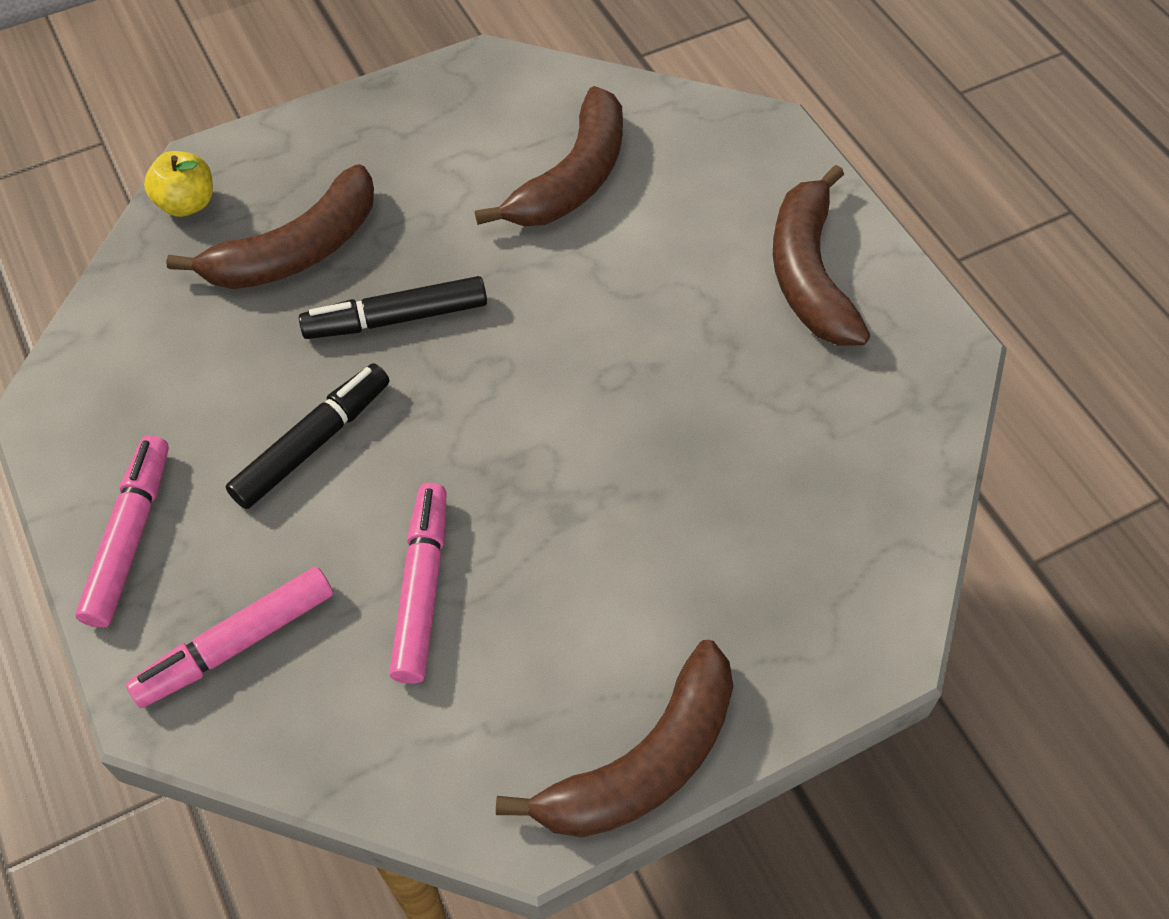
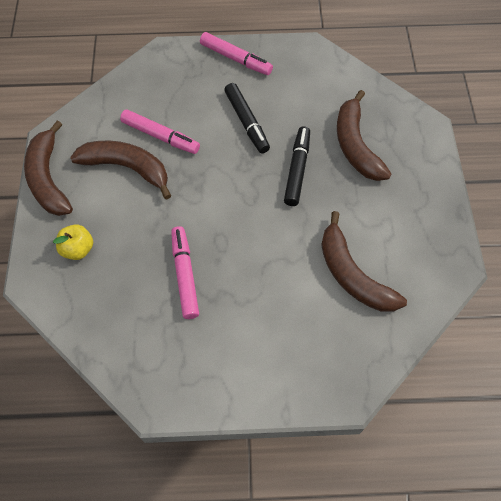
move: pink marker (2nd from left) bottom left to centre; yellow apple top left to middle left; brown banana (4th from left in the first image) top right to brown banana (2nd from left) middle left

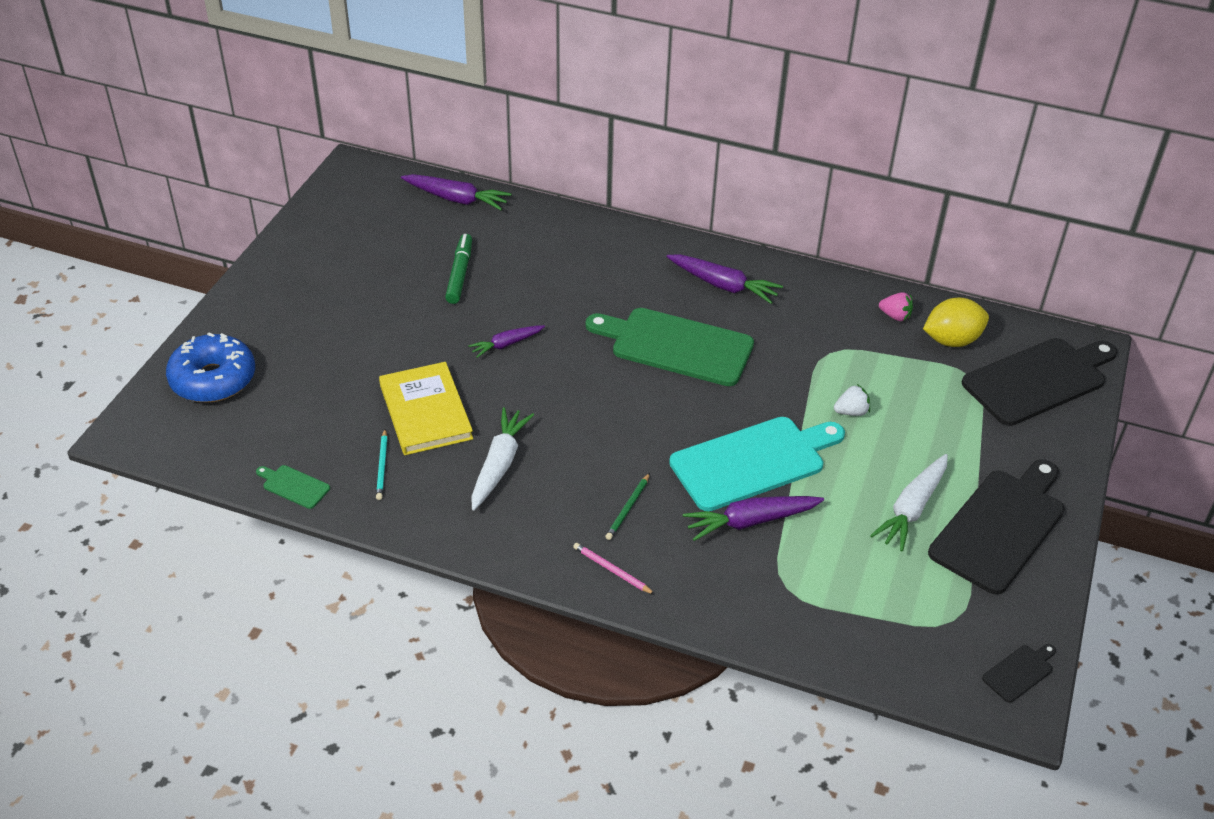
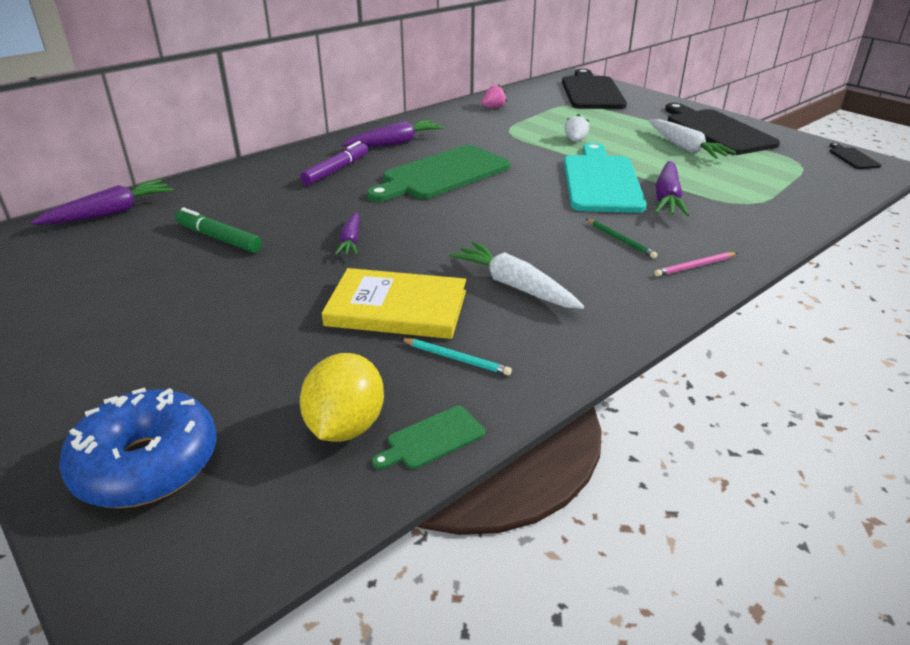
insert: purple marker top centre
move: yellow lemon middle right to centre

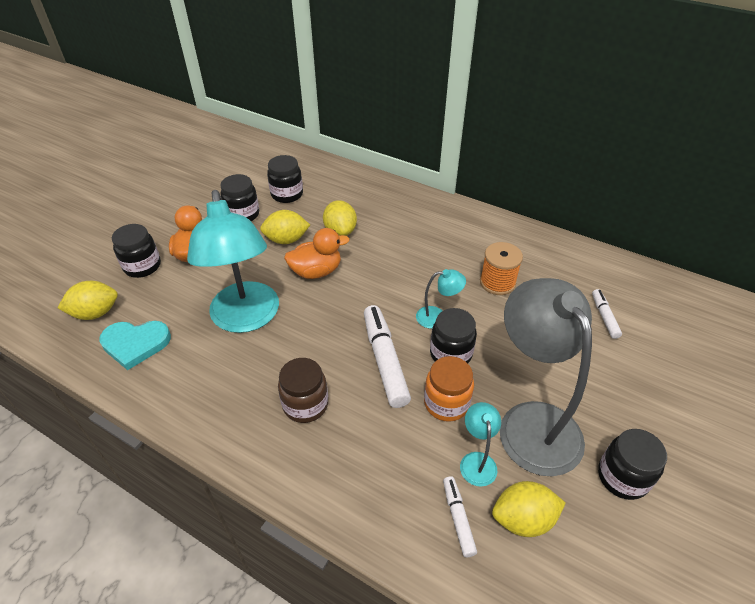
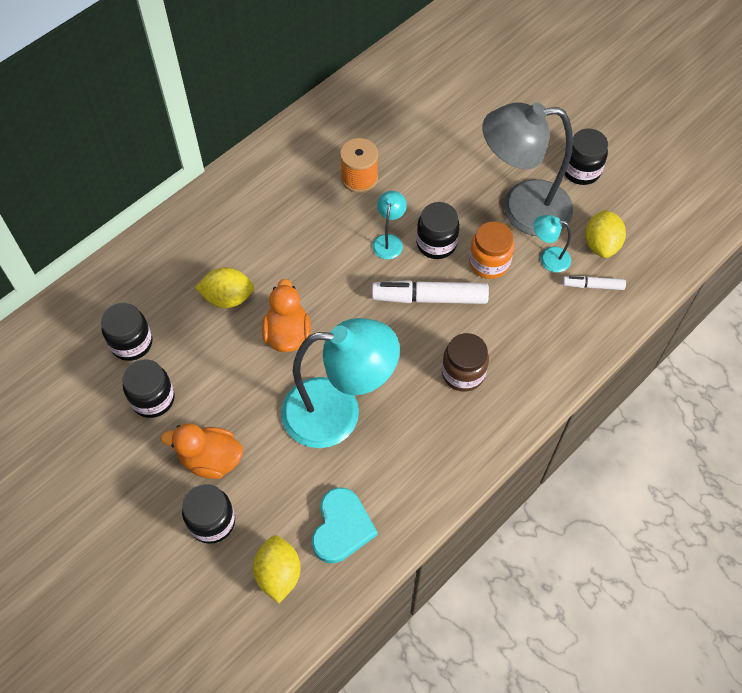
delete: yellow lemon (2nd from left) centre; white marker (3rd from left) middle right

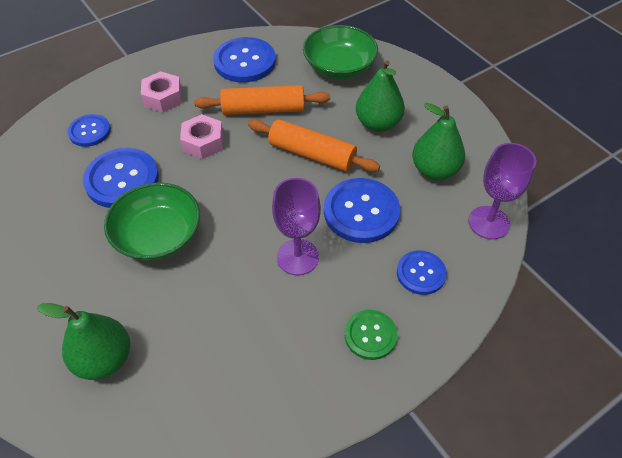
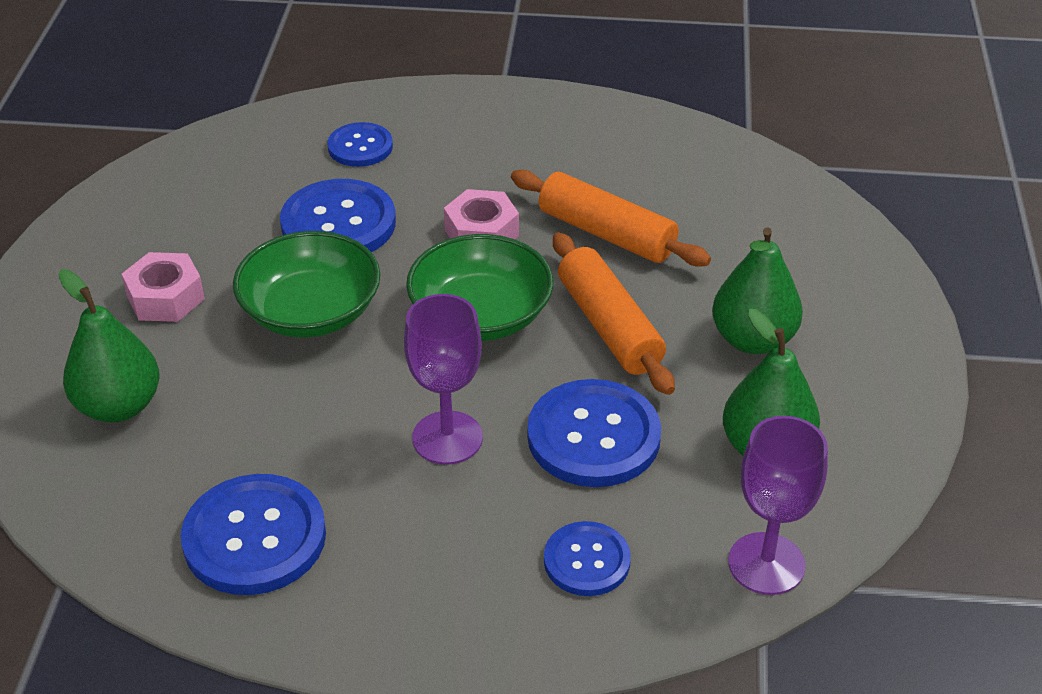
delete: green button bottom centre
move: pink nut (1st from left) top left to middle left; blue button (3rd from left in the first image) top centre to blue button (1st from left) bottom left; green bowl (2nd from left) top centre to centre

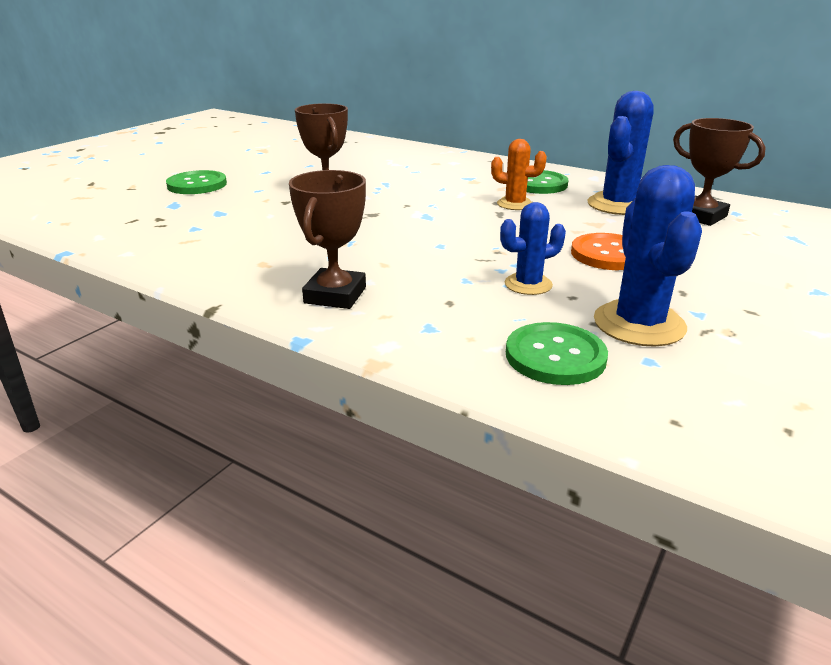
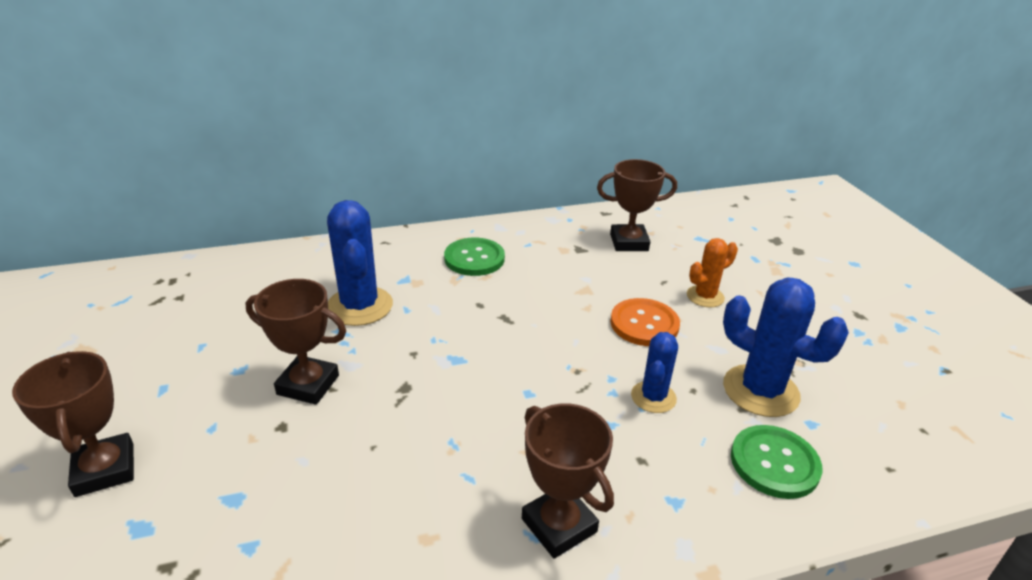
move: orange cactus top centre to middle right; blue cactus (2nd from left in the first image) top right to blue cactus (1st from left) centre
replace: green button (1st from left) top left to brown trophy (1st from left) bottom left

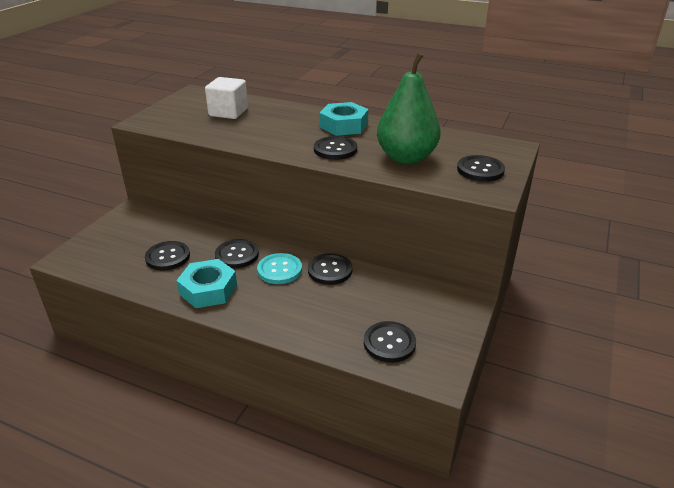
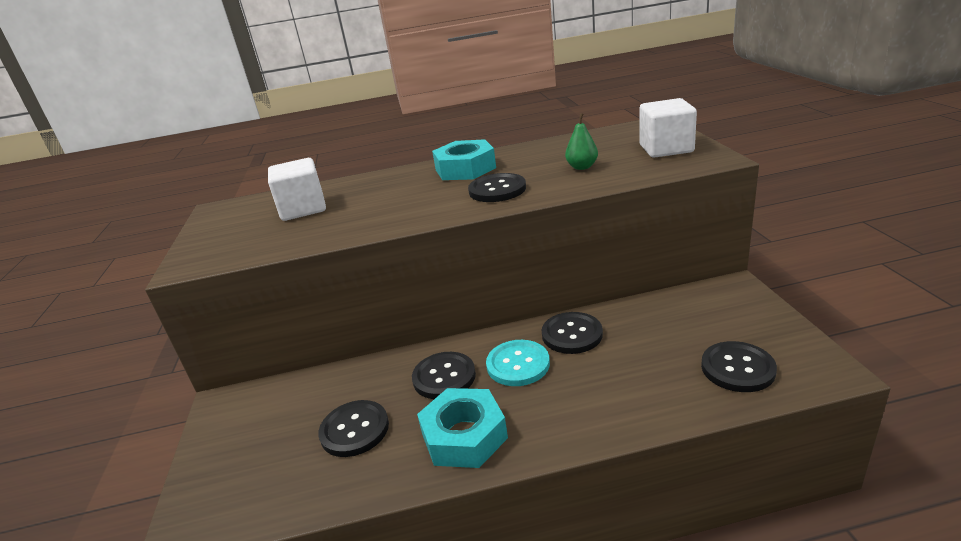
replace: black button (6th from left) middle right to white cube (2nd from left) top right
resize: green pear top centre = top centre x0.42

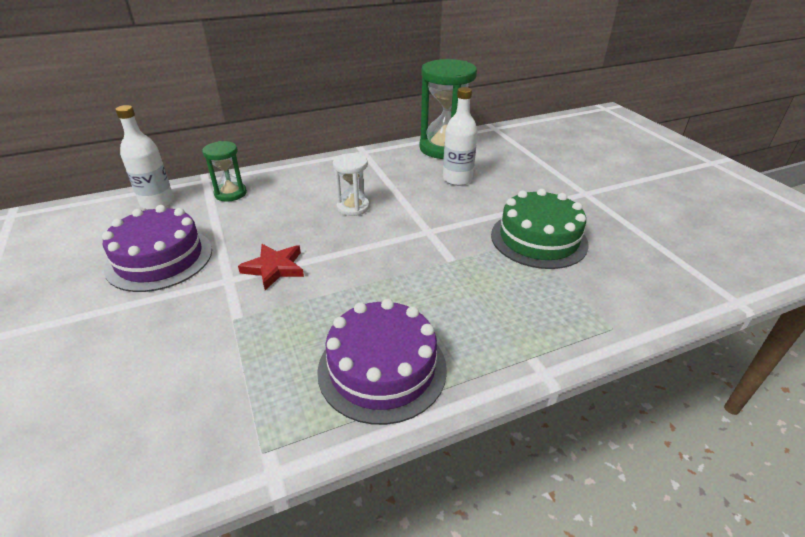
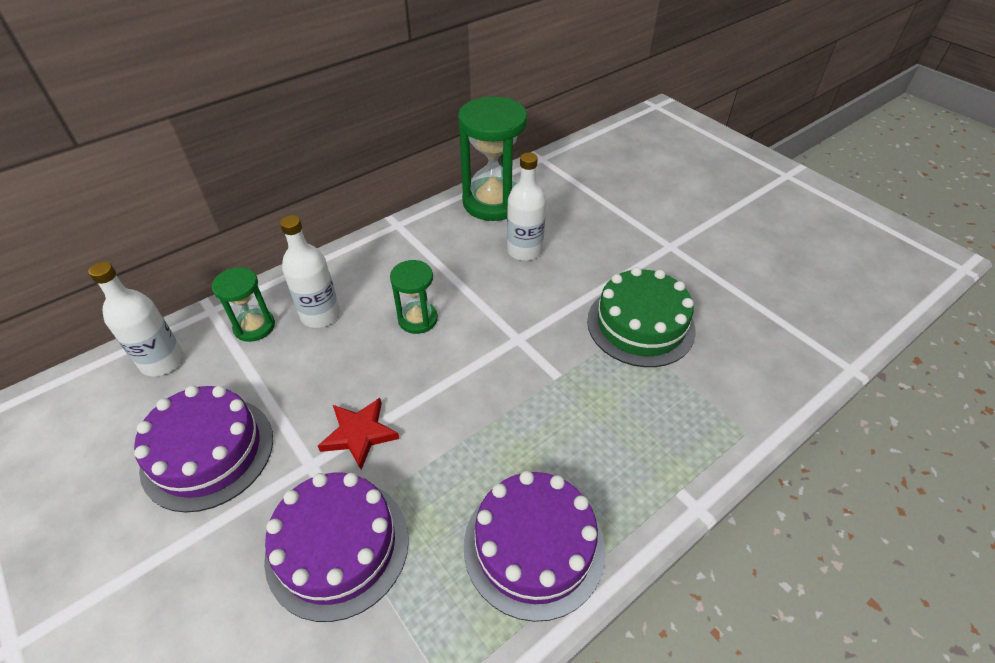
insert: purple cake (2nd from left) bottom centre; white bottle (2nd from left) middle left
recolor: white hourglass centre to green hourglass (2nd from left) centre

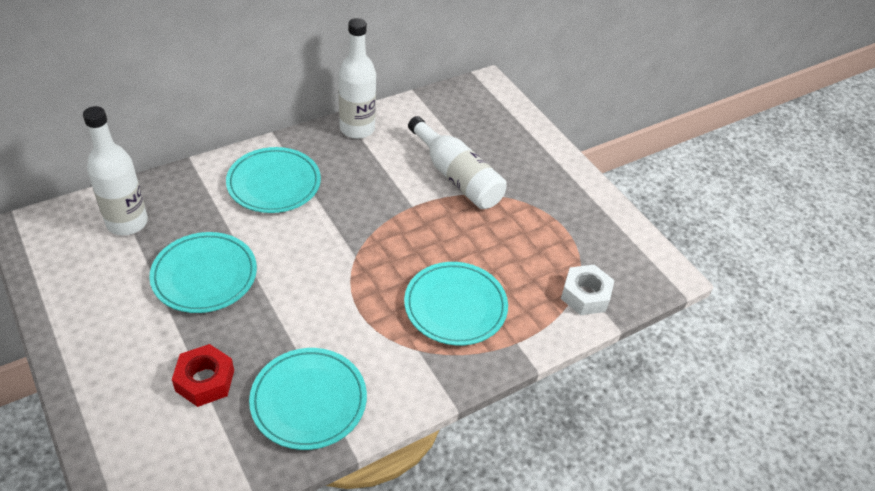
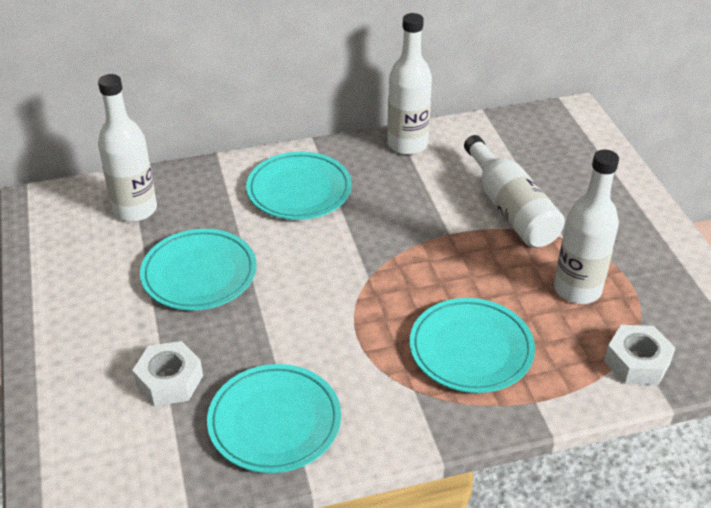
insert: white bottle (4th from left) middle right
recolor: red nut bottom left to white nut (1st from left) bottom left

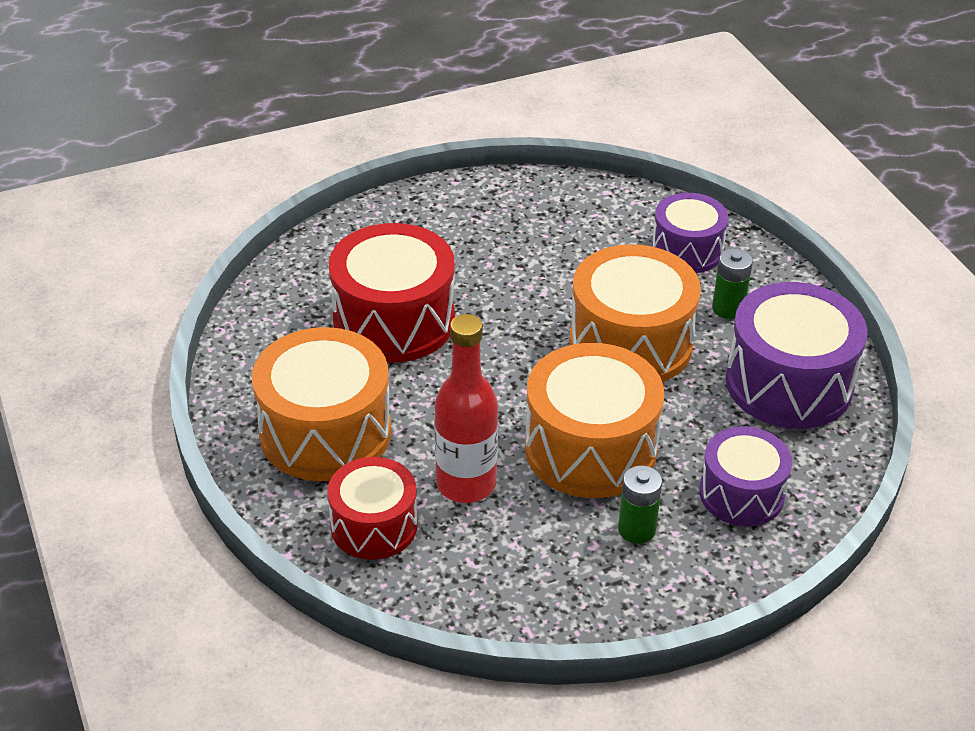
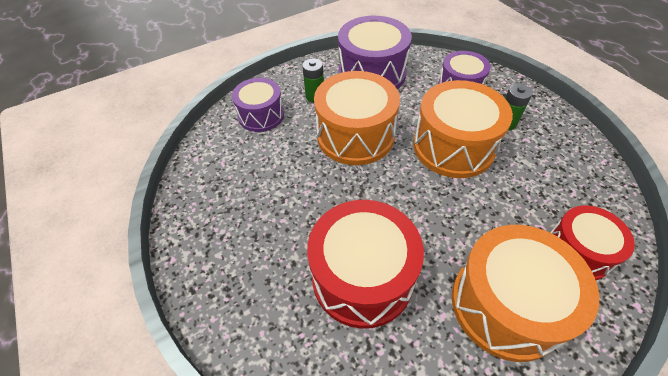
delete: red bottle centre

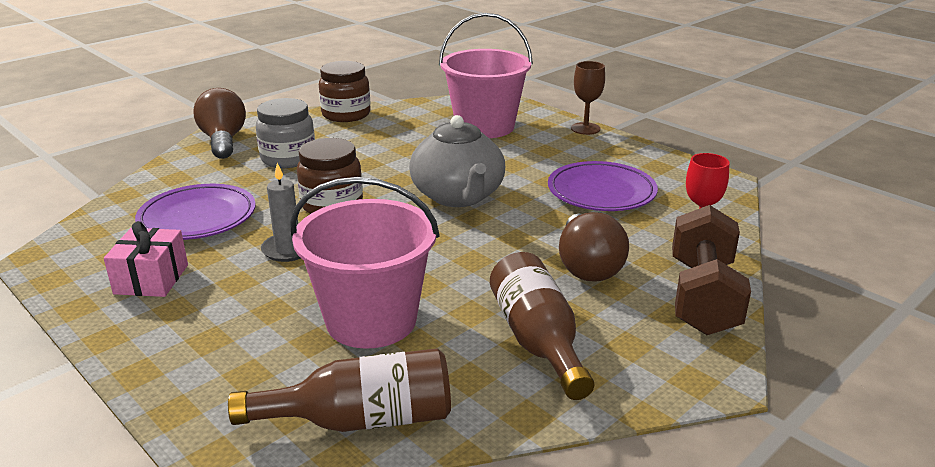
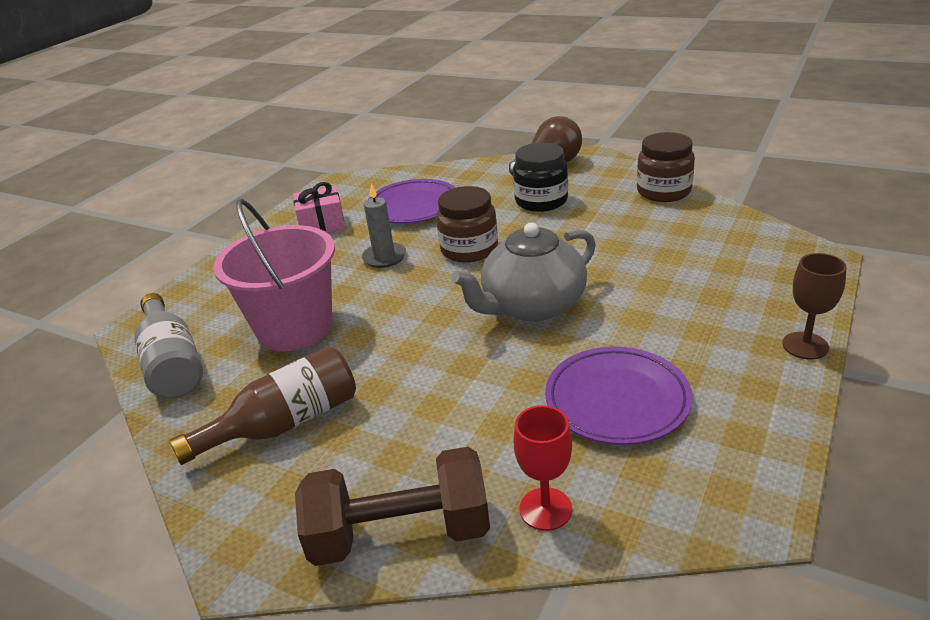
delete: pink bucket (2nd from left) top centre; brown light bulb (2nd from left) centre
recolor: brown bottle (1st from left) bottom centre to grey bottle middle left; grey jar top left to black jar top centre

